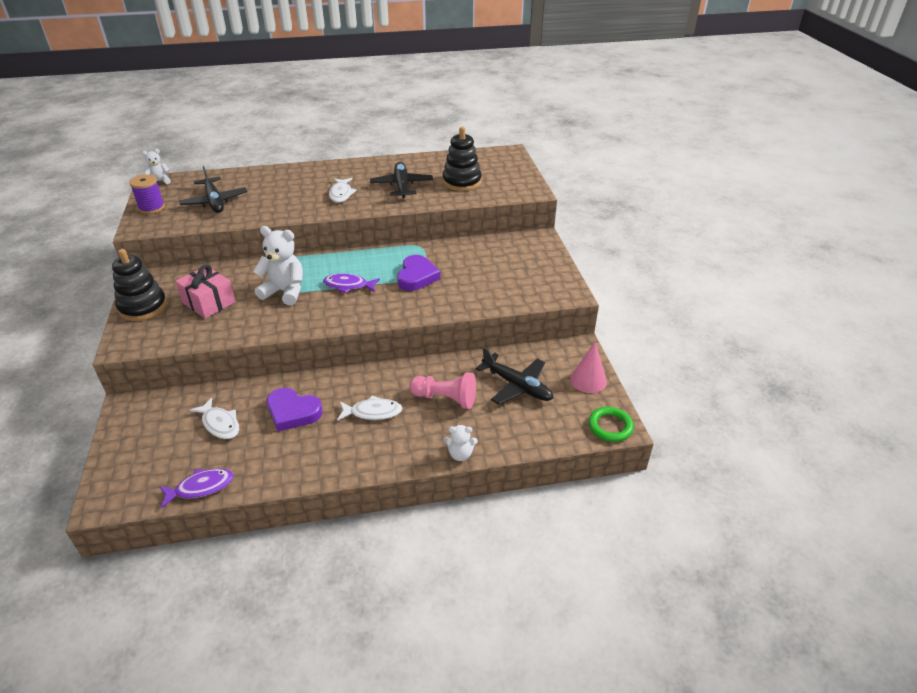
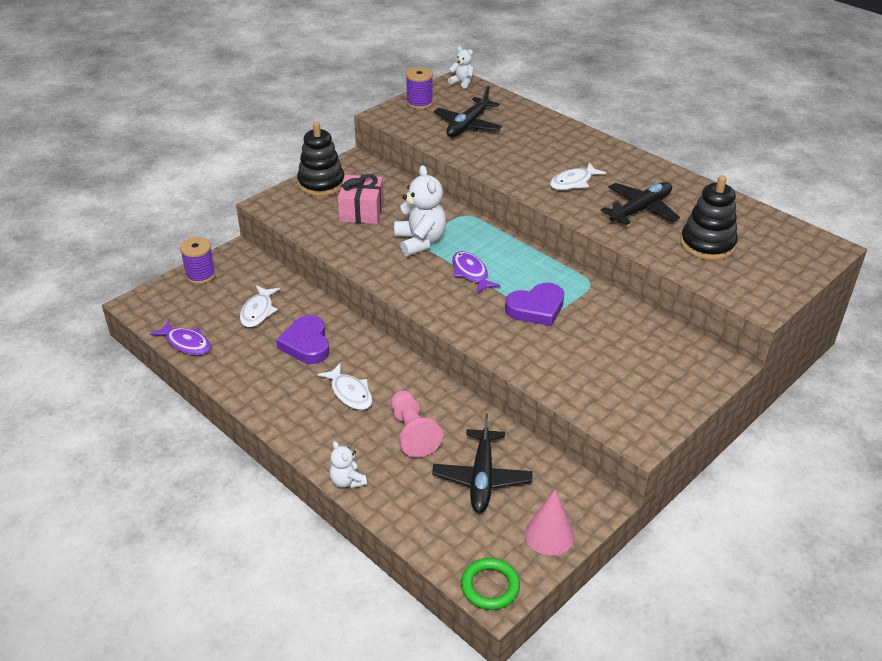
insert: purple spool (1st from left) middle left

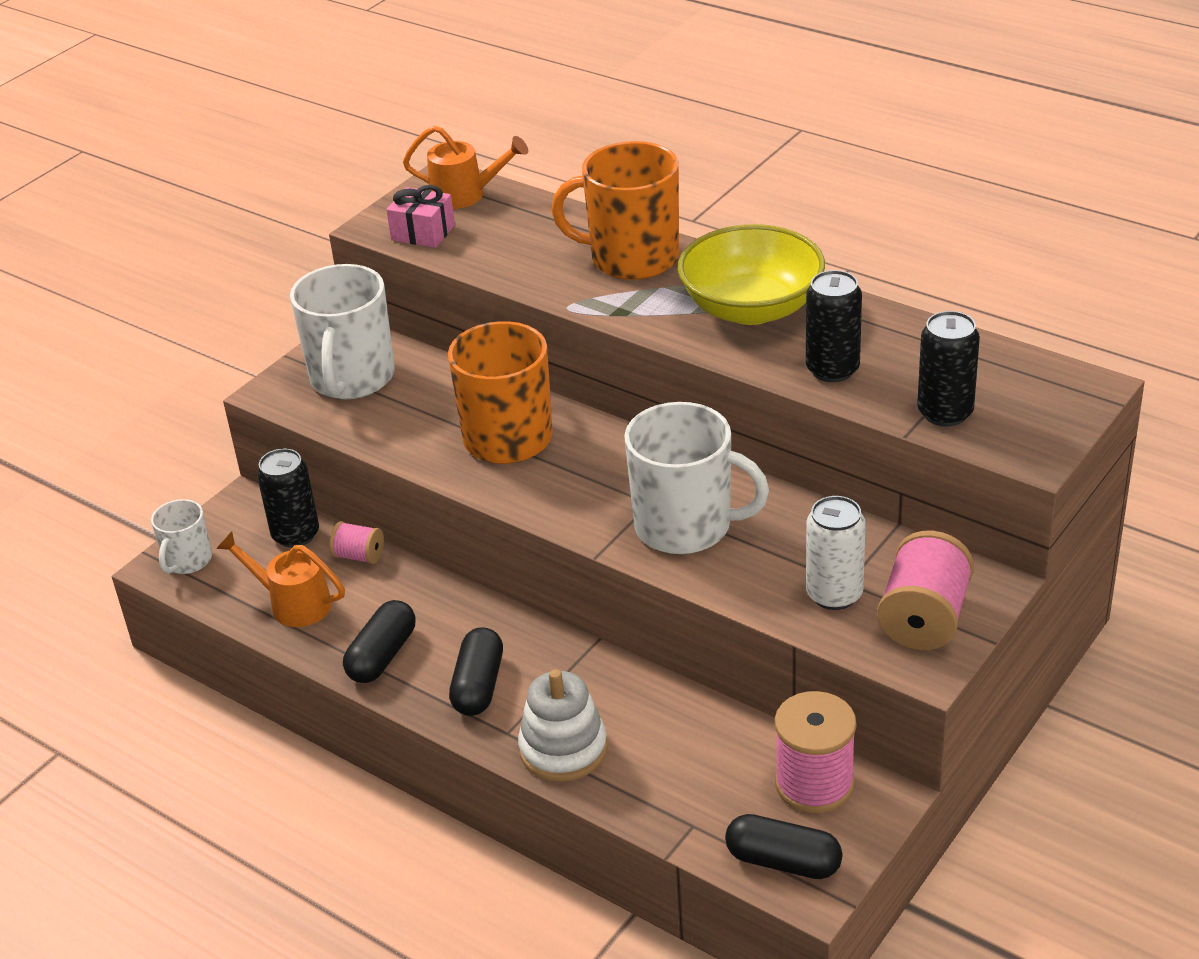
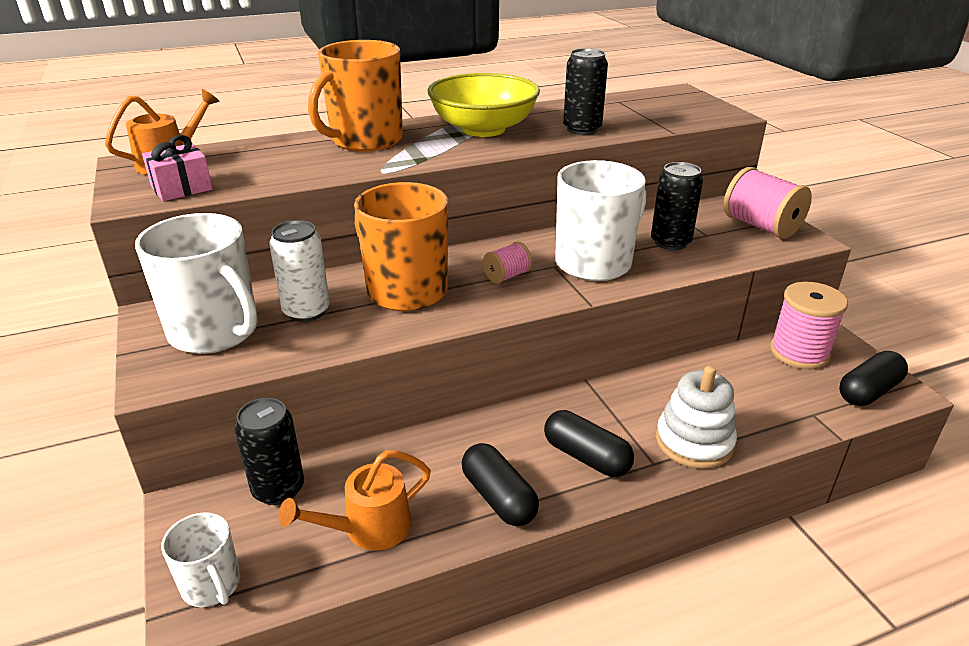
move: pink spool (1st from left) middle left to centre; white can middle right to middle left; black can (3rd from left) middle right to top right

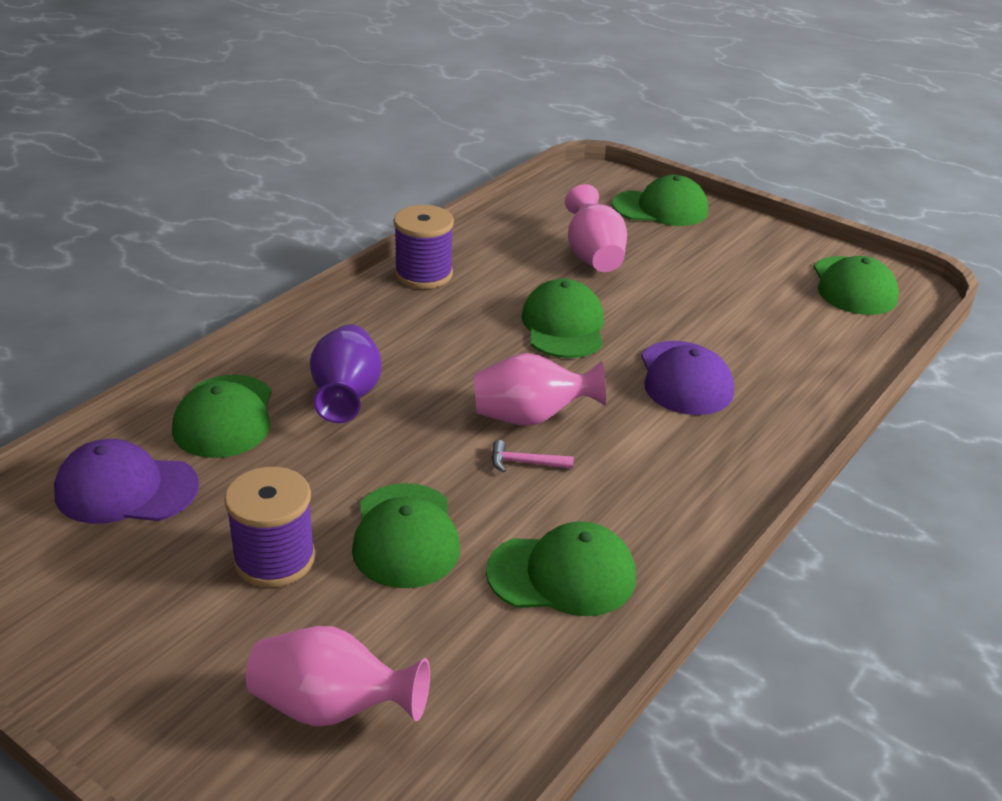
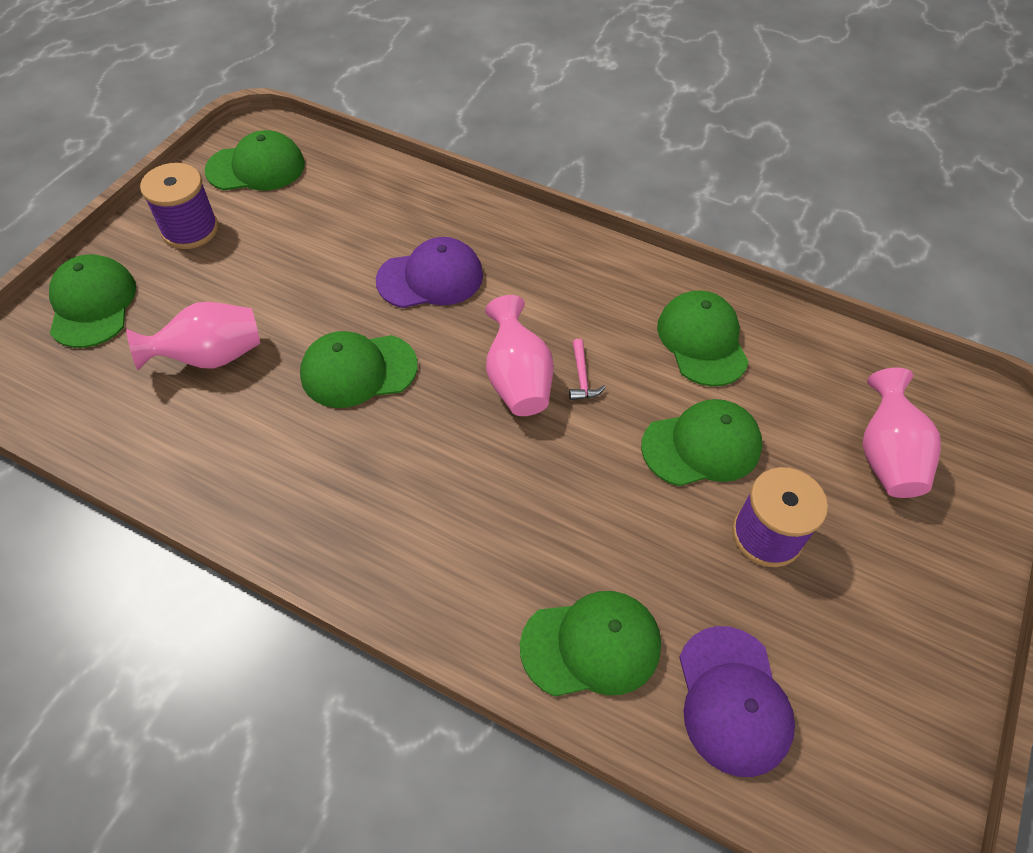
delete: purple vase centre
move: purple spool (2nd from left in the first image) top centre to purple spool (1st from left) top left

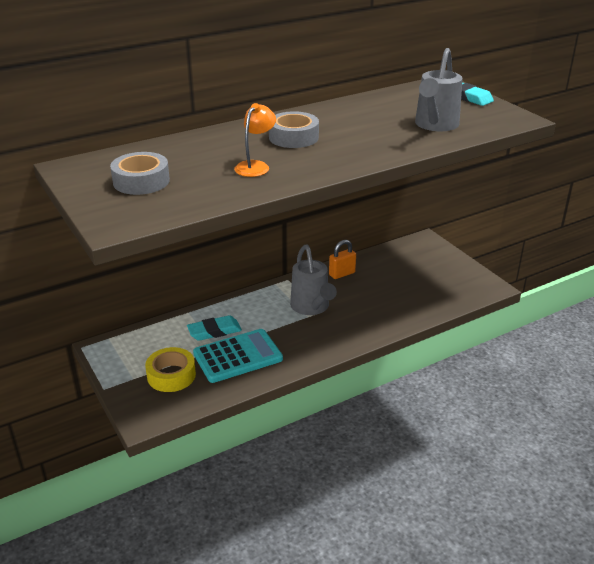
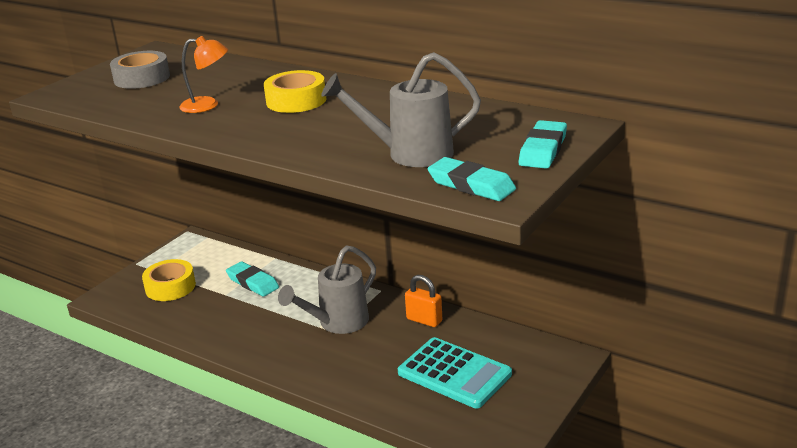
insert: turquoise eraser (2nd from left) centre
move: turquoise calculator centre to bottom centre
recolor: grey tape (2nd from left) top centre to yellow tape (2nd from left) top centre

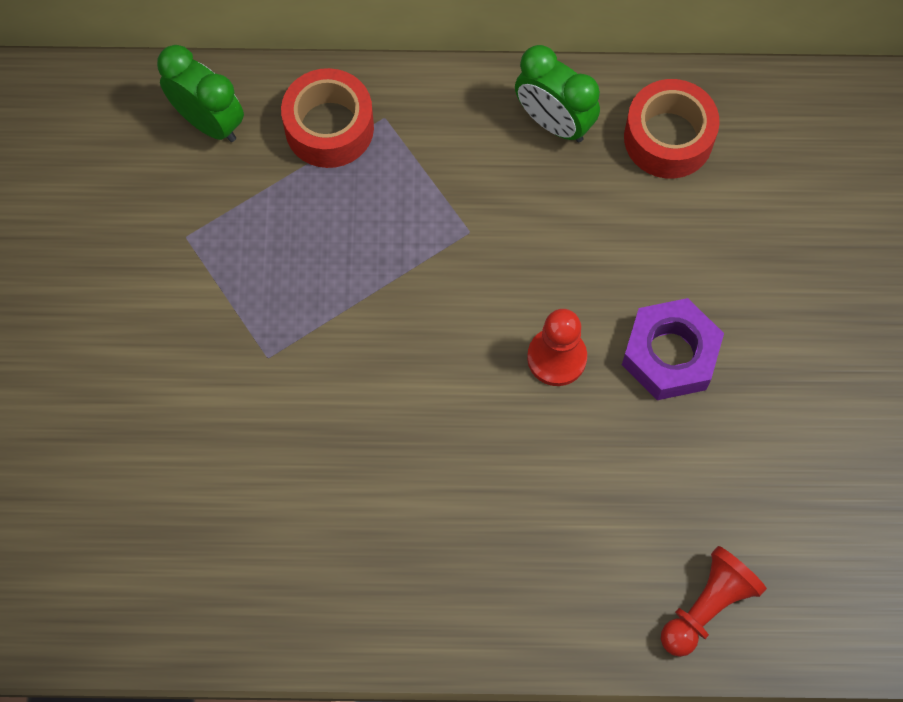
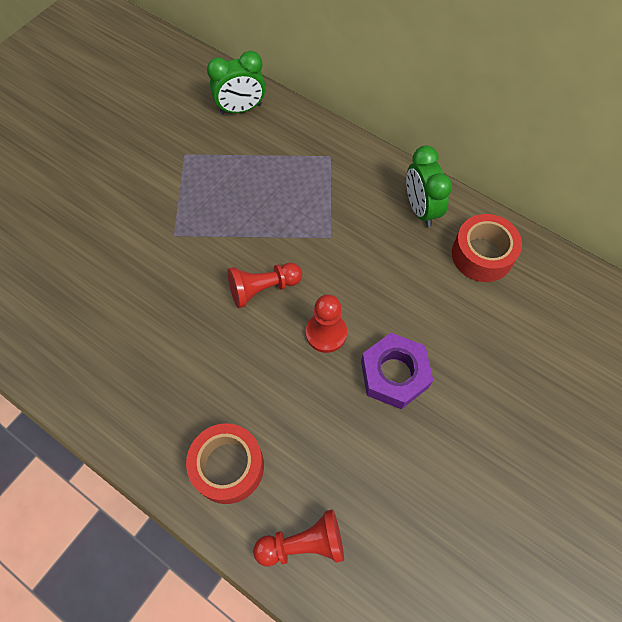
insert: red pawn (1st from left) centre
move: red tape (1st from left) top centre to bottom centre
rotate: green clock (1st from left) top left = top centre 90 degrees clockwise

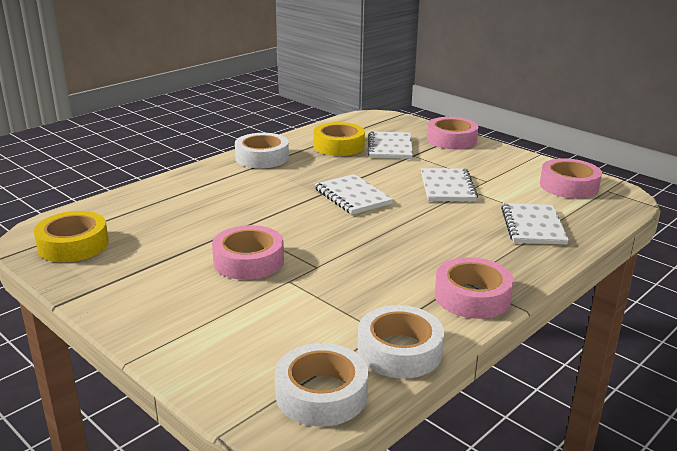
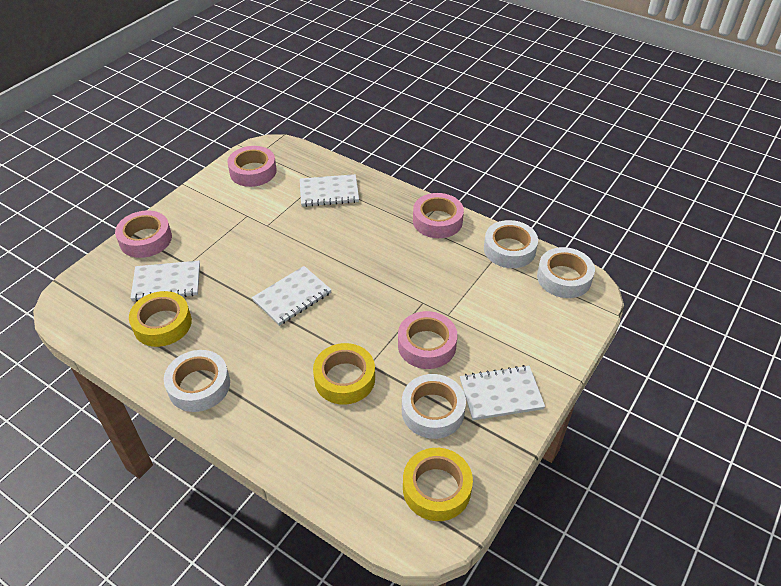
insert: yellow tape (2nd from left) centre; white tape (2nd from left) bottom centre
move: white notebook (3rd from left in the first image) centre to white notebook (4th from left) bottom centre

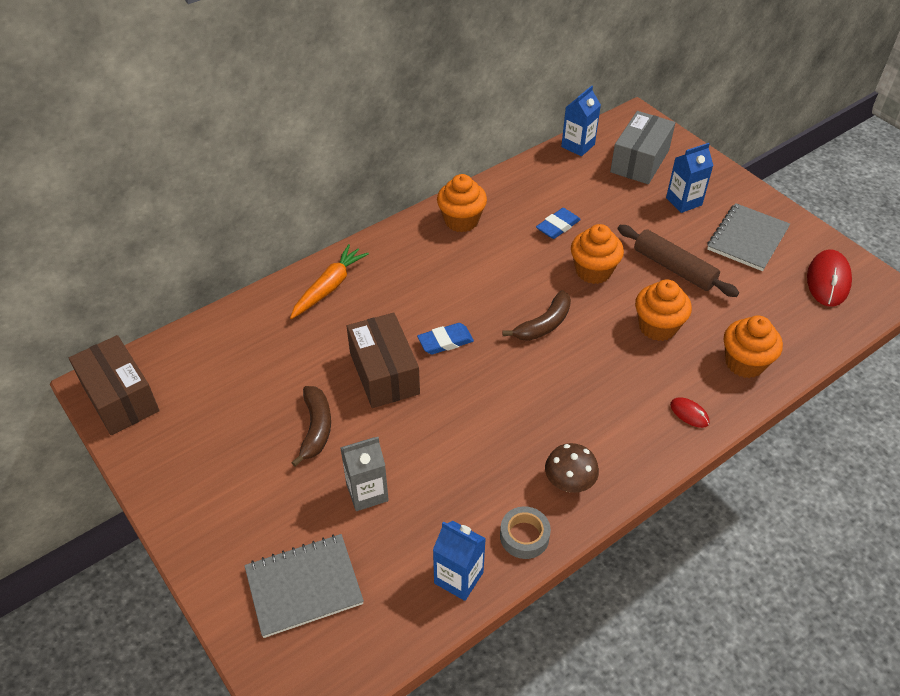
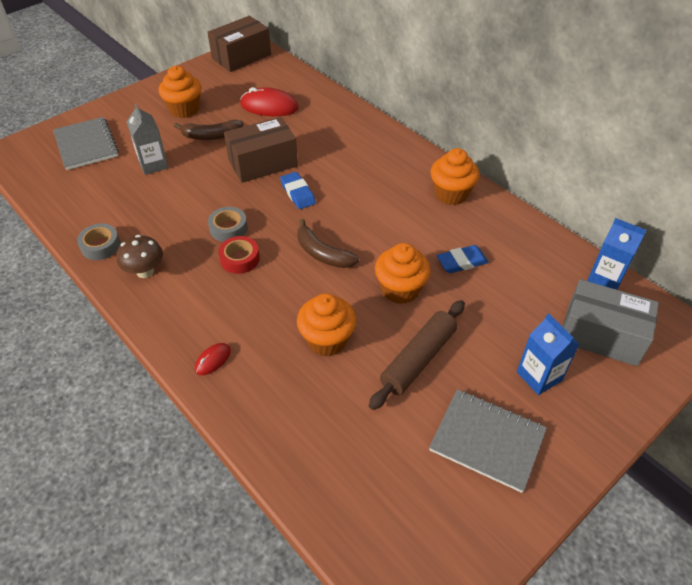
delete: orange carrot centre; blue carton (1st from left) bottom centre
insert: grey tape (2nd from left) middle left; red tape centre
move: orange cupcake (4th from left in the first image) middle right to orange cupcake (1st from left) top left; red mouse (2nd from left) middle right to top centre
rotate: blue eraser (2nd from left) top centre = middle right 60 degrees counterclockwise

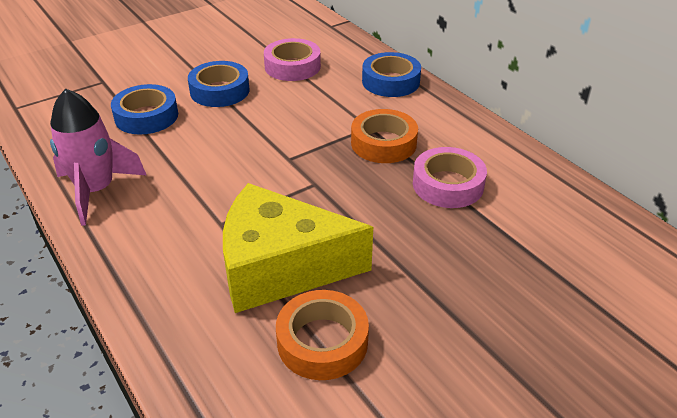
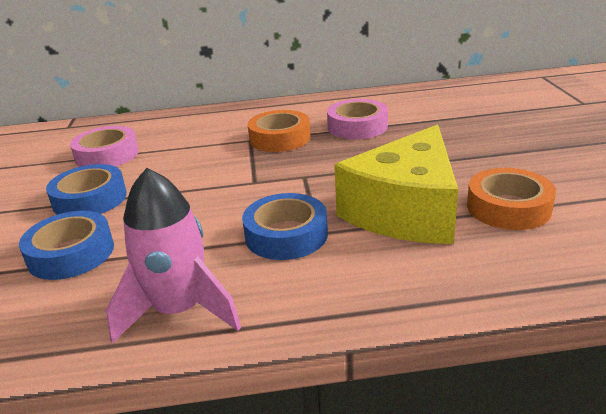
move: blue tape (3rd from left) top centre to centre

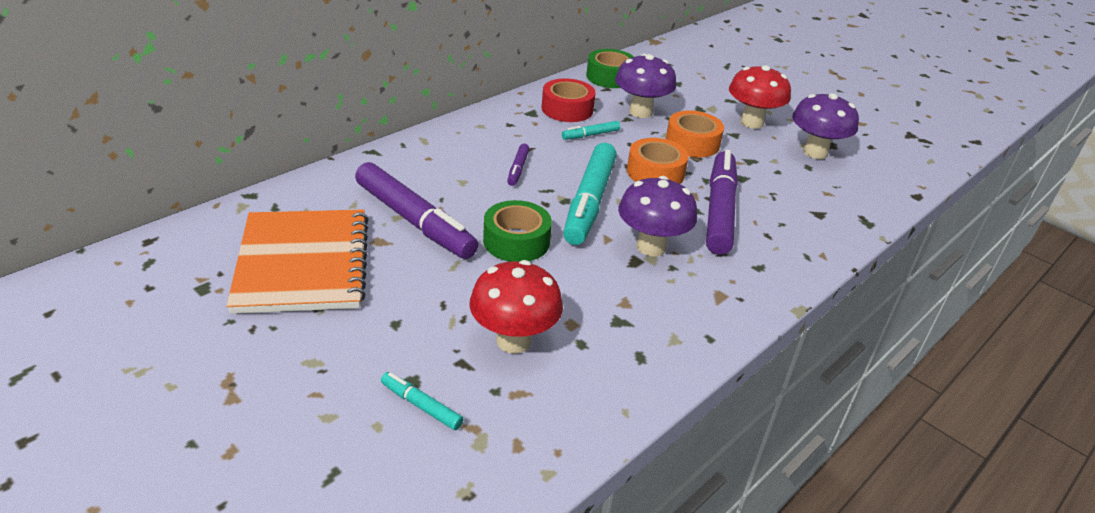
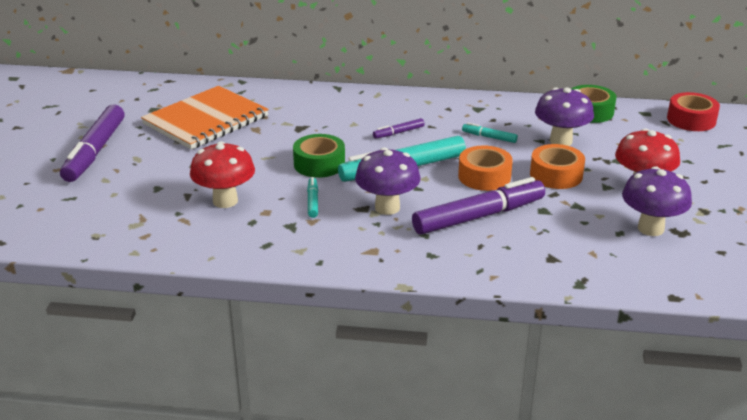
move: purple marker (1st from left) centre to middle left; turquoise marker (1st from left) bottom centre to centre; red tape top centre to top right

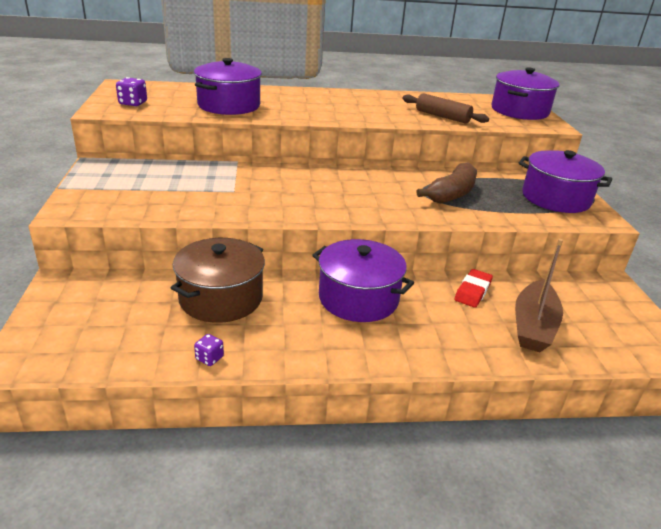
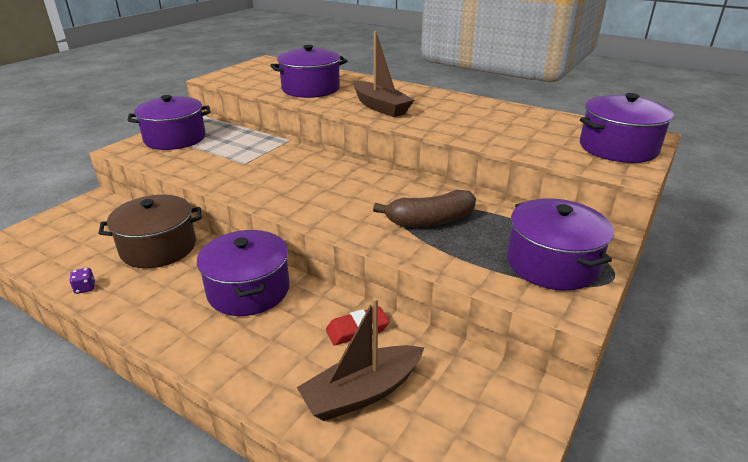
delete: purple dice (1st from left) top left; brown rolling pin top right
insert: purple pot (1st from left) top left; brown boat (2nd from left) top centre

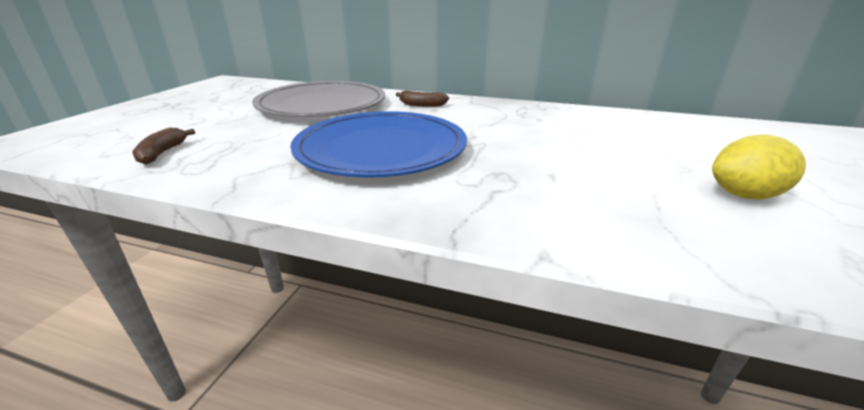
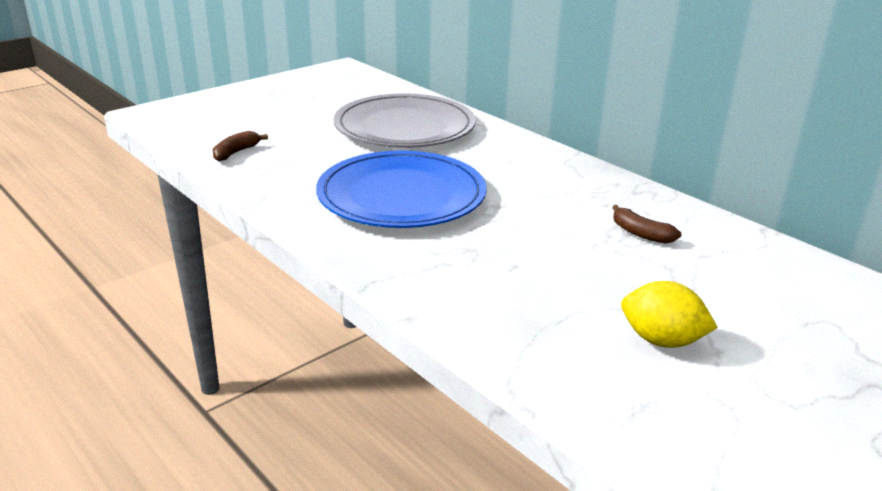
move: brown banana (2nd from left) top centre to middle right

